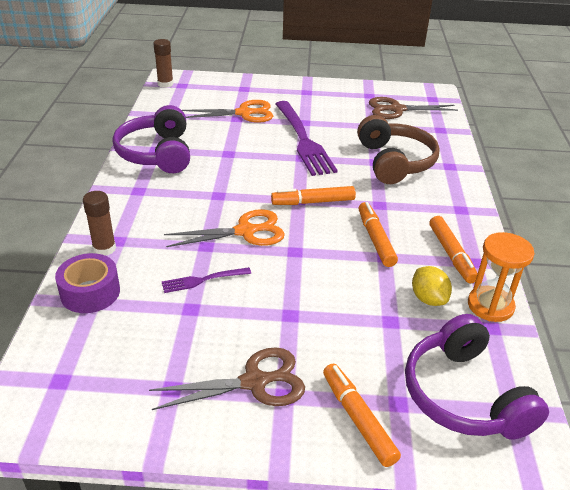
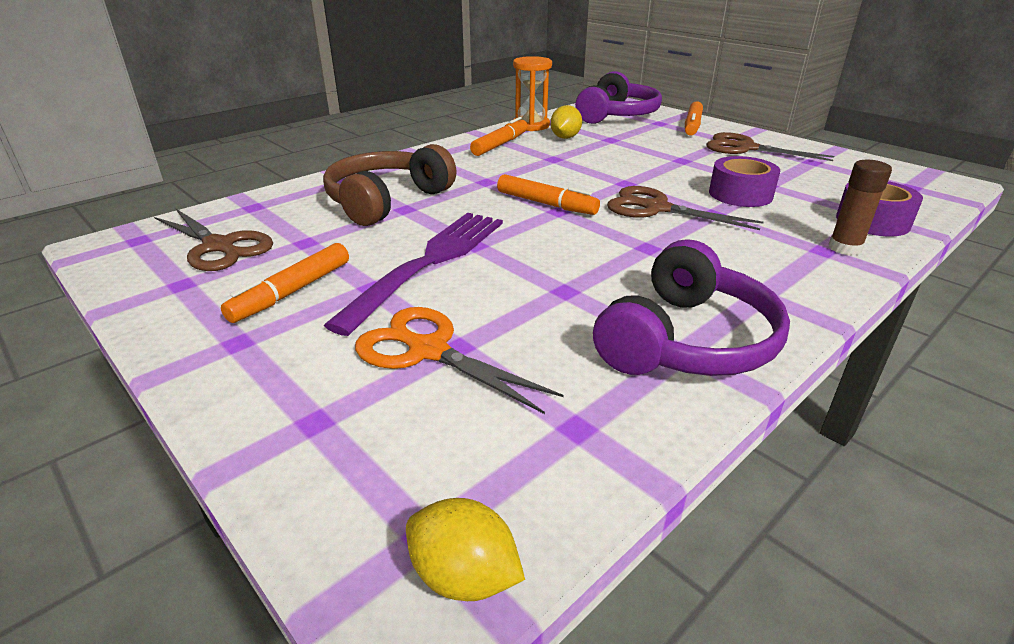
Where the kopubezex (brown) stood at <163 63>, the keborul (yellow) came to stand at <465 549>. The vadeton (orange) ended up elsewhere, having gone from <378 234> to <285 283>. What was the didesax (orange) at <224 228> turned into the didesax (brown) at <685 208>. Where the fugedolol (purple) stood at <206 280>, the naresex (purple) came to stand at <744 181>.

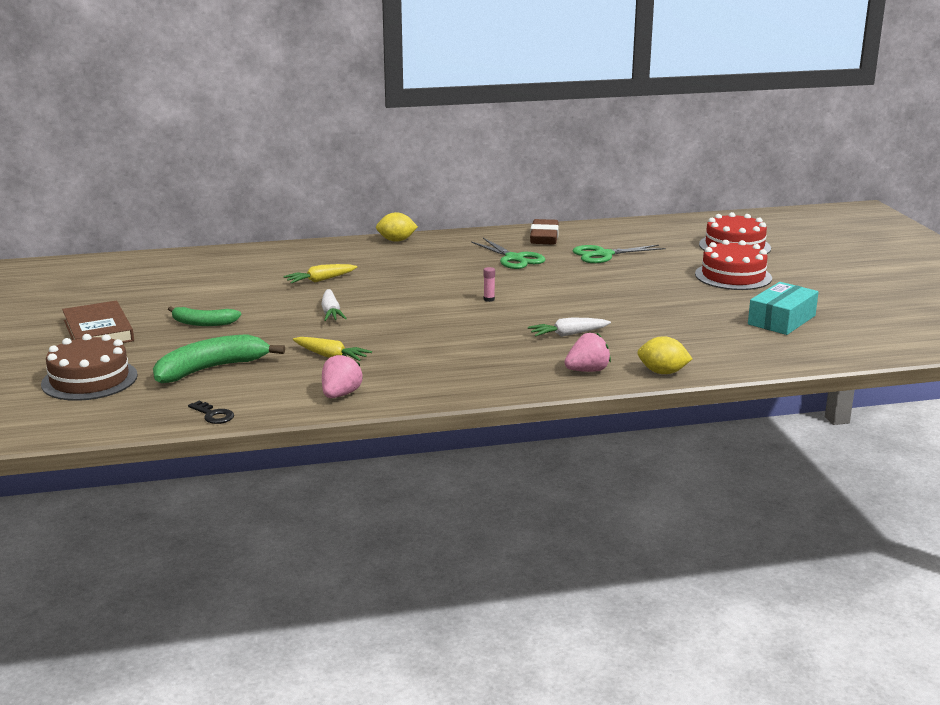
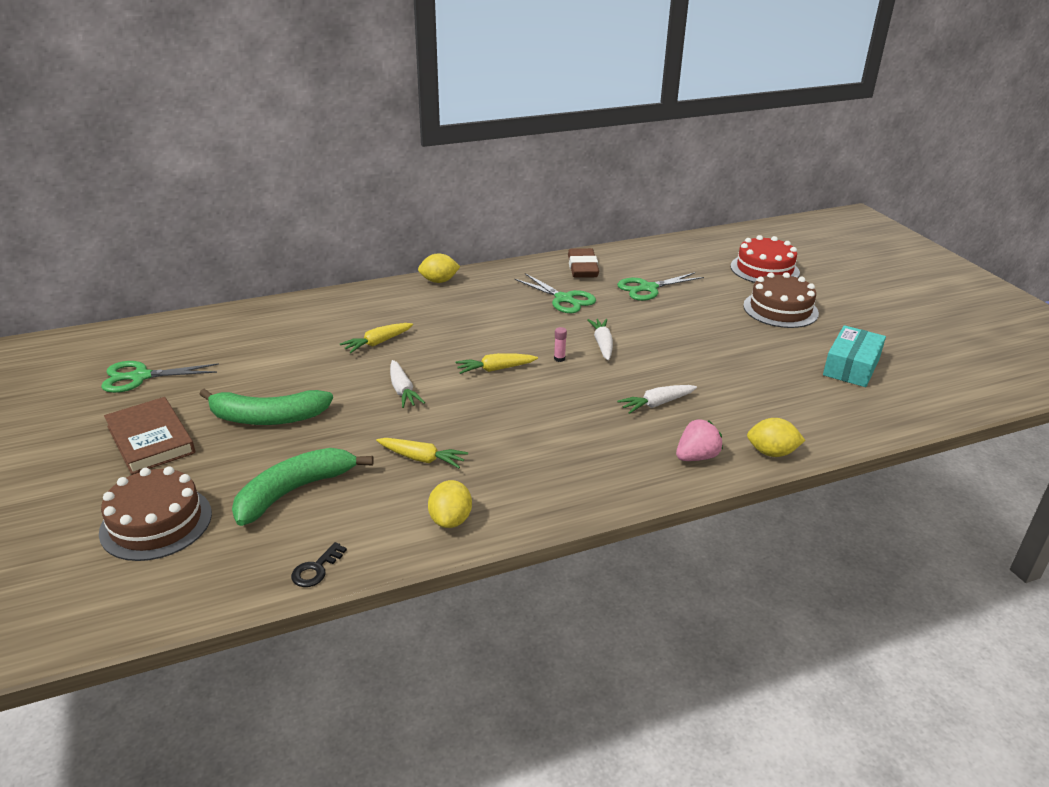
What was the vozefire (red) at <733 265> turned into the vozefire (brown) at <781 300>. The size of the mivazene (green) at <204 316> changed by a factor of 1.59. Where the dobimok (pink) stood at <342 375>, the keborul (yellow) came to stand at <450 504>. The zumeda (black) at <211 412> ended up facing another way, 90 degrees clockwise from before. The second view gained the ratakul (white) at <600 339>. The second view gained the ratakul (yellow) at <496 363>. The second view gained the didesax (green) at <160 377>.

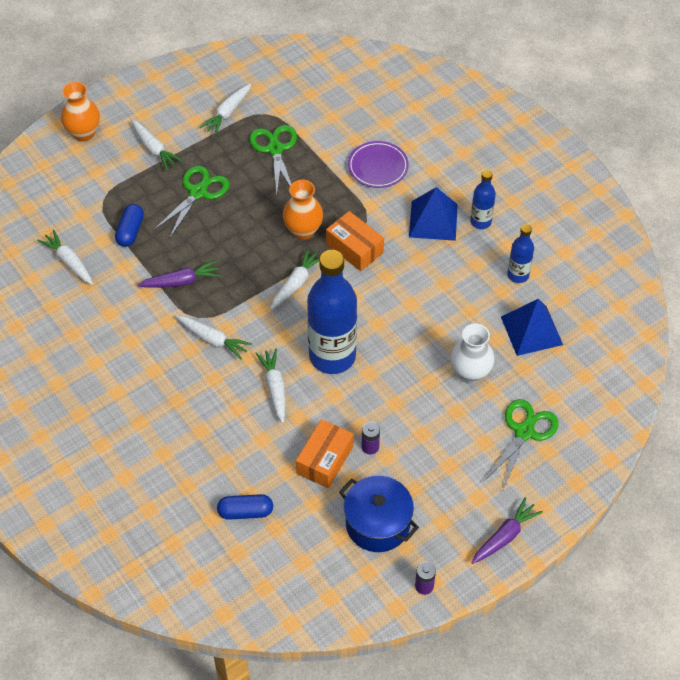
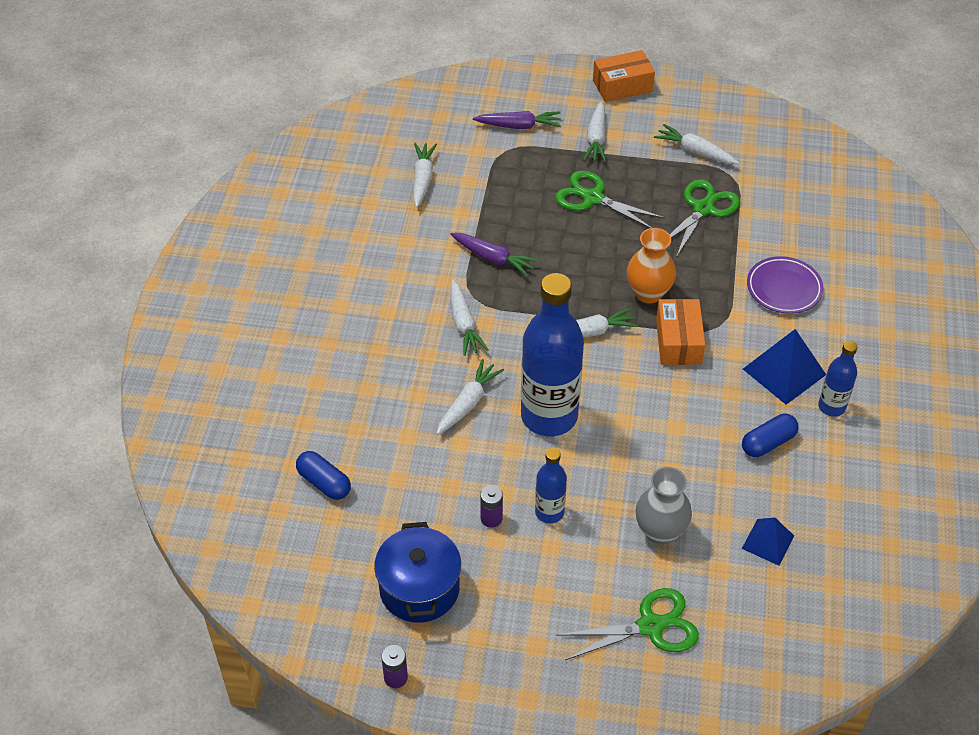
The second view lost the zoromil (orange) at <80 112>. The ratakul (white) at <225 109> ended up facing another way, 45 degrees clockwise from before. The didesax (green) at <191 202> ended up facing another way, 135 degrees counterclockwise from before. The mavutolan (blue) ended up elsewhere, having gone from <129 225> to <770 435>. The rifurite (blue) ended up elsewhere, having gone from <520 253> to <551 485>. The size of the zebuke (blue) at <532 327> changed by a factor of 0.62. What was the zoromil (white) at <473 353> turned into the zoromil (grey) at <663 506>. The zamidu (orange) ended up elsewhere, having gone from <324 453> to <624 76>. The ratakul (purple) ended up elsewhere, having gone from <507 530> to <517 120>.

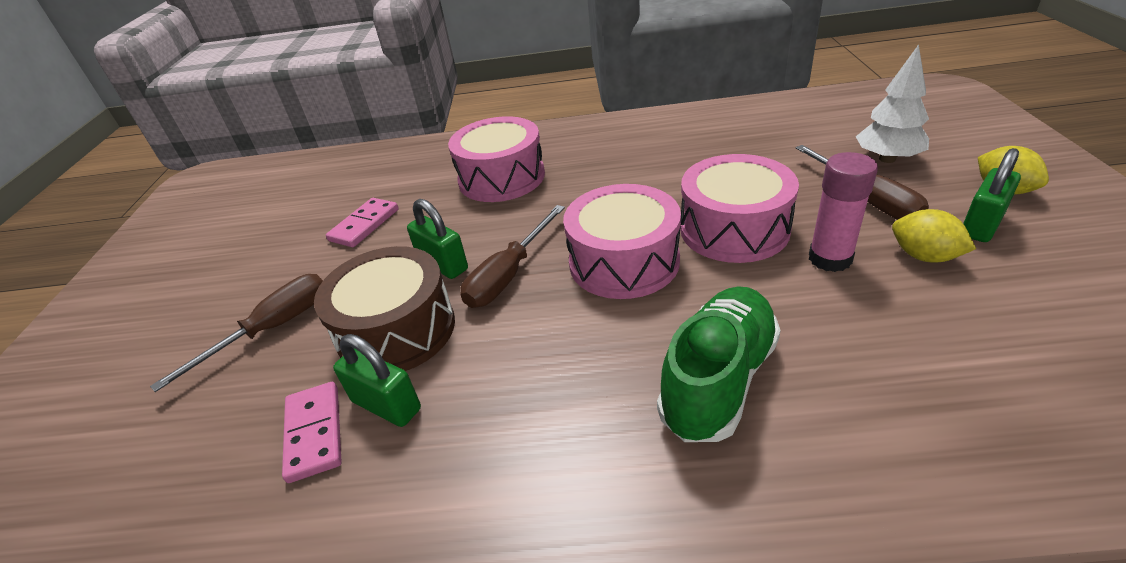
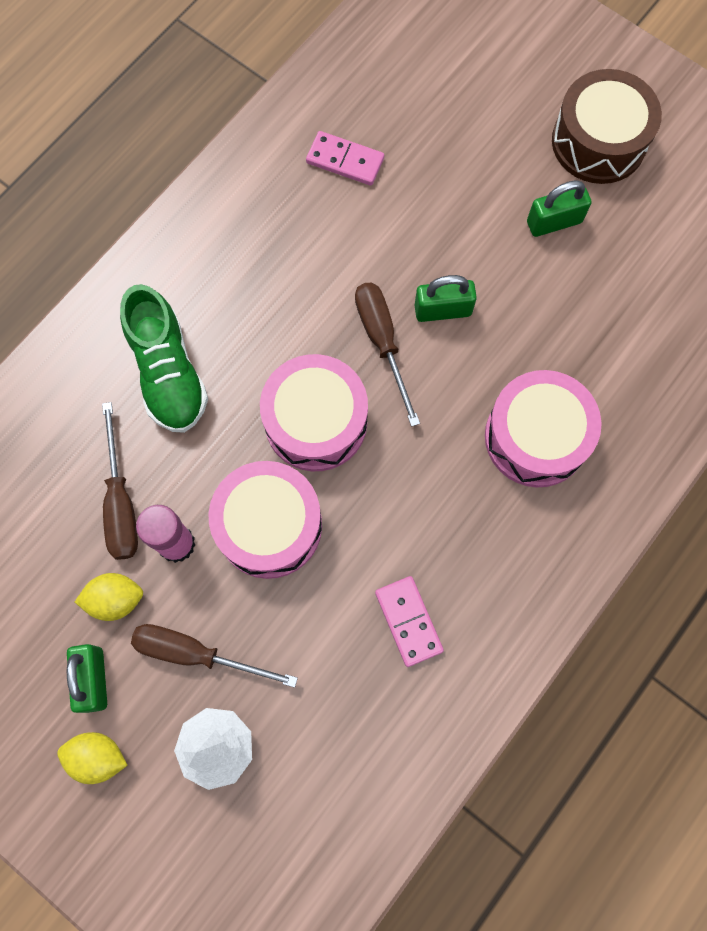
The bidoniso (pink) ended up elsewhere, having gone from <362 222> to <409 621>. The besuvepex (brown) ended up elsewhere, having gone from <384 308> to <607 126>. The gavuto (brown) ended up elsewhere, having gone from <236 333> to <120 481>. The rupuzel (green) ended up elsewhere, having gone from <377 380> to <559 208>.

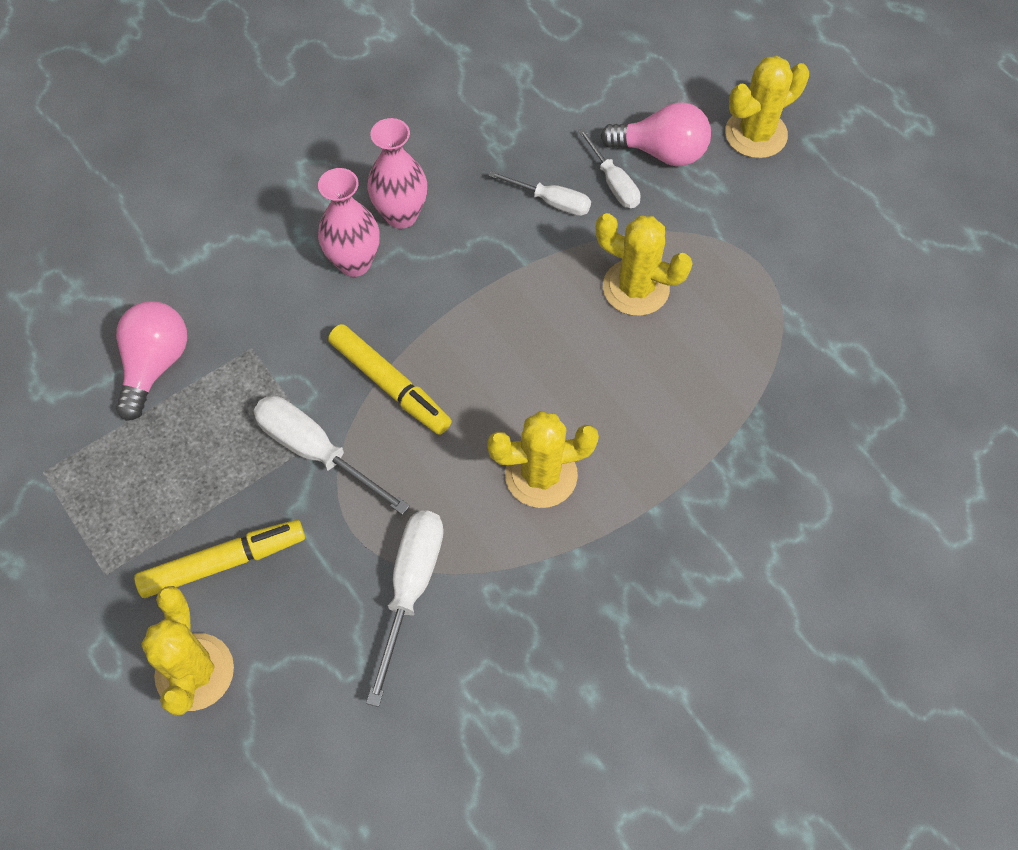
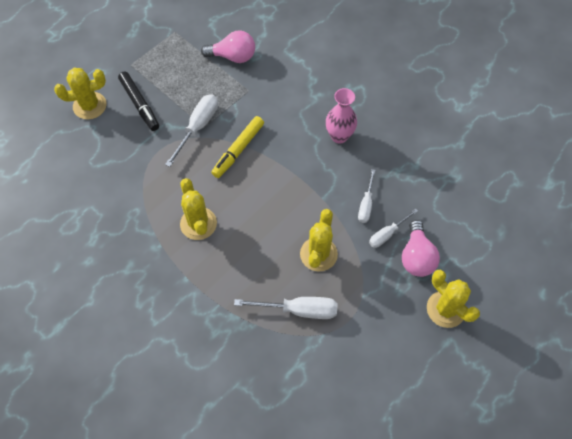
The second view lost the zoromil (pink) at <348 222>. The gavuto (white) ended up elsewhere, having gone from <405 608> to <285 308>. What was the vadeton (yellow) at <219 559> turned into the vadeton (black) at <138 101>.

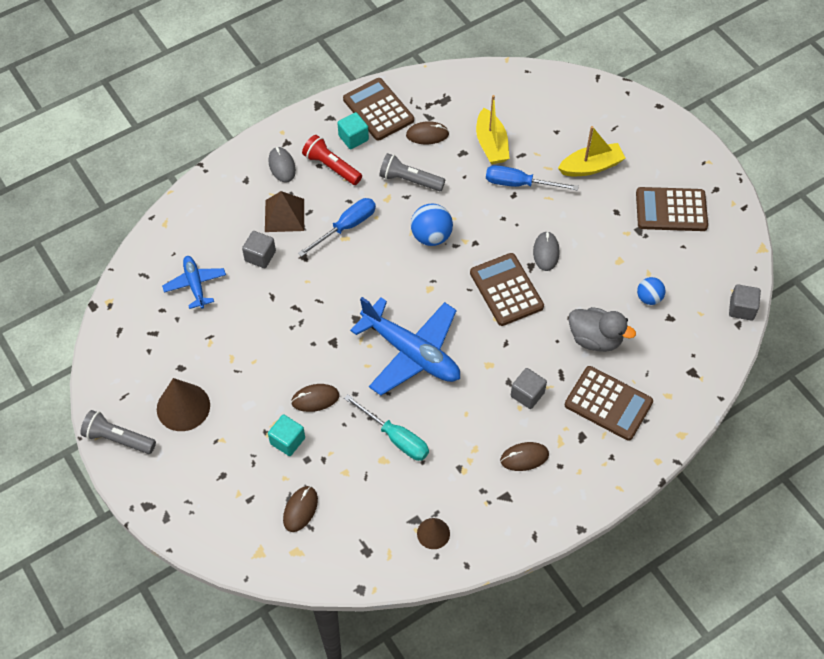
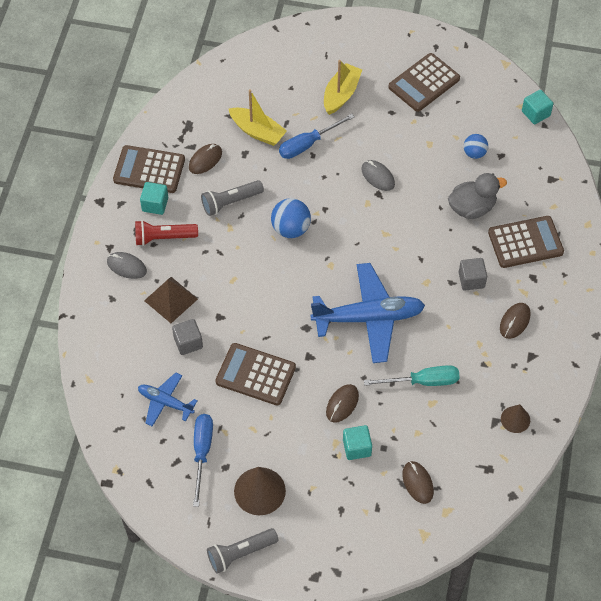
The gavuto (blue) ended up elsewhere, having gone from <337 227> to <203 460>. The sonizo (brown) ended up elsewhere, having gone from <507 289> to <255 374>. What was the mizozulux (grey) at <745 302> turned into the mizozulux (turquoise) at <537 107>.

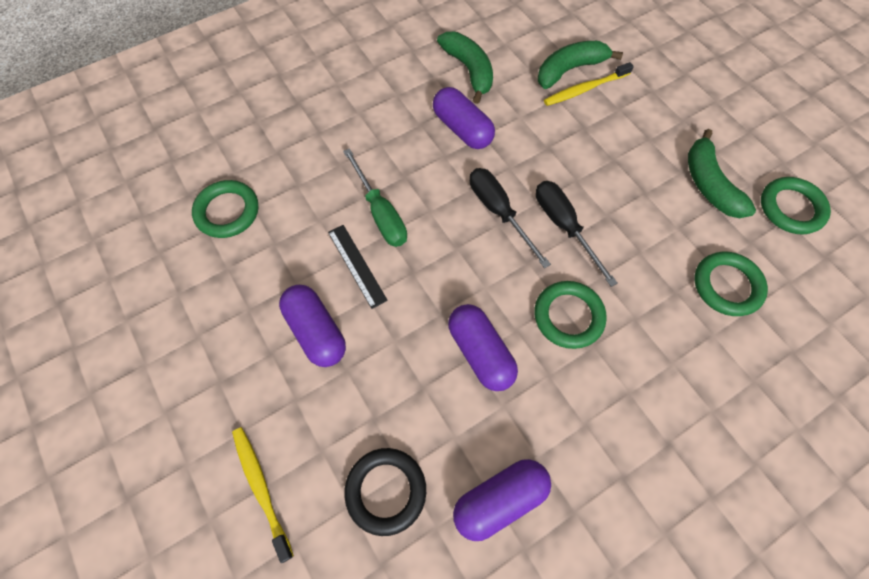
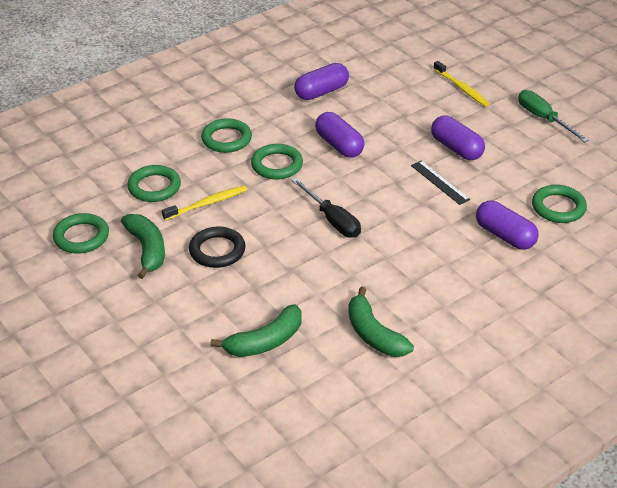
The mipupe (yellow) ended up elsewhere, having gone from <589 84> to <204 203>. The mavutolan (purple) ended up elsewhere, having gone from <464 118> to <507 225>. The gavuto (green) ended up elsewhere, having gone from <375 197> to <553 116>. The second view lost the gavuto (black) at <577 234>. The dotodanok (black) ended up elsewhere, having gone from <385 492> to <217 247>. The second view gained the dotodanok (green) at <226 135>.

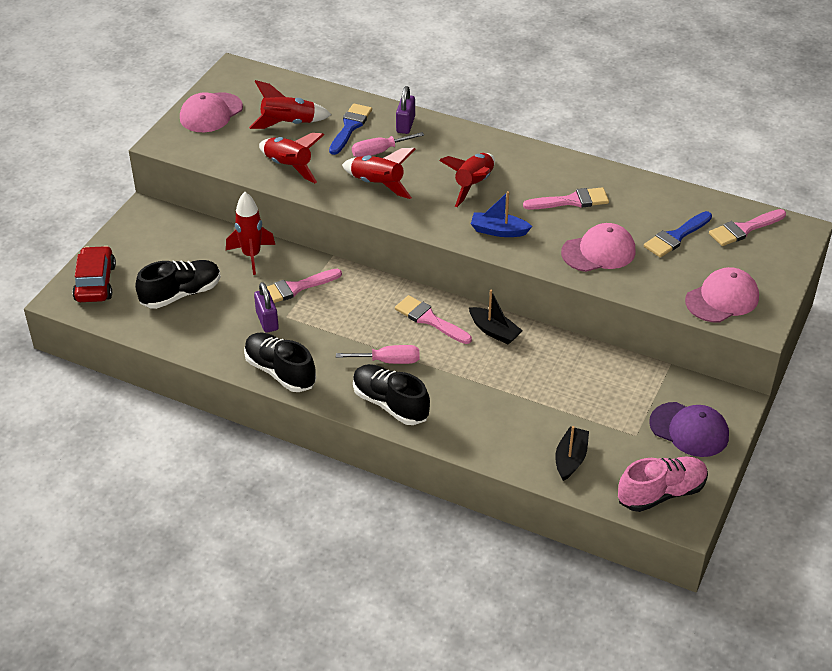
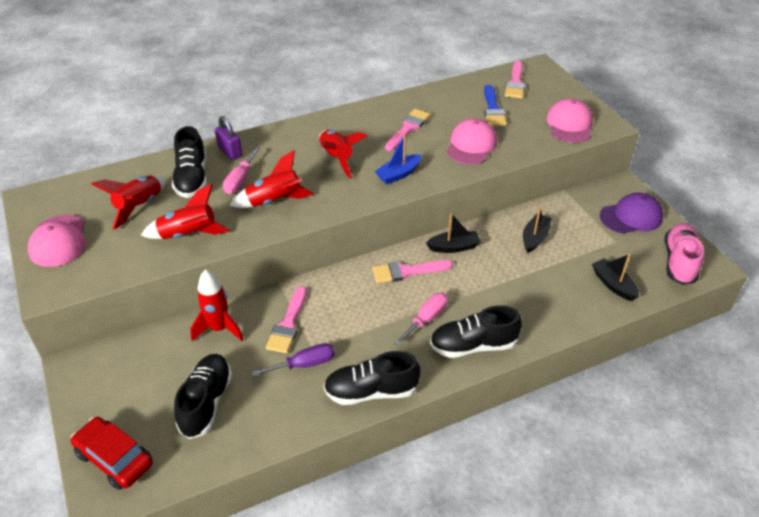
Where the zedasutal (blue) stood at <350 129>, the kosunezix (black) came to stand at <189 162>. Where the rupuzel (purple) stood at <266 307>, the gavuto (purple) came to stand at <293 360>. The second view gained the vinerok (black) at <537 230>.

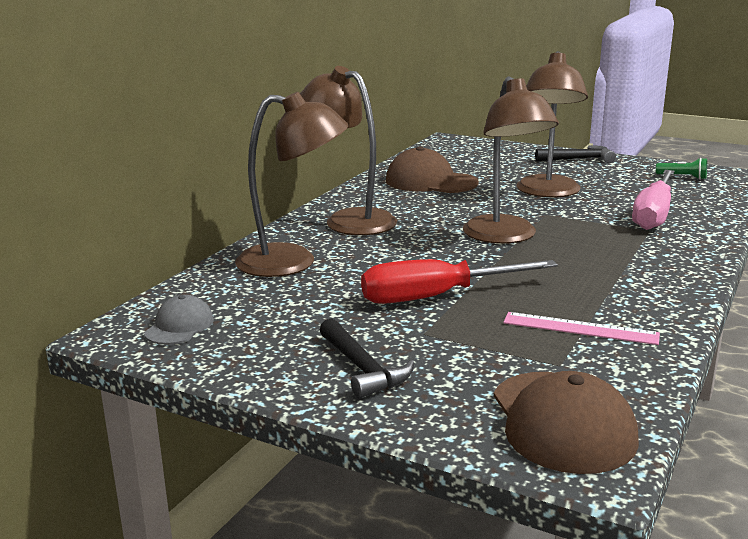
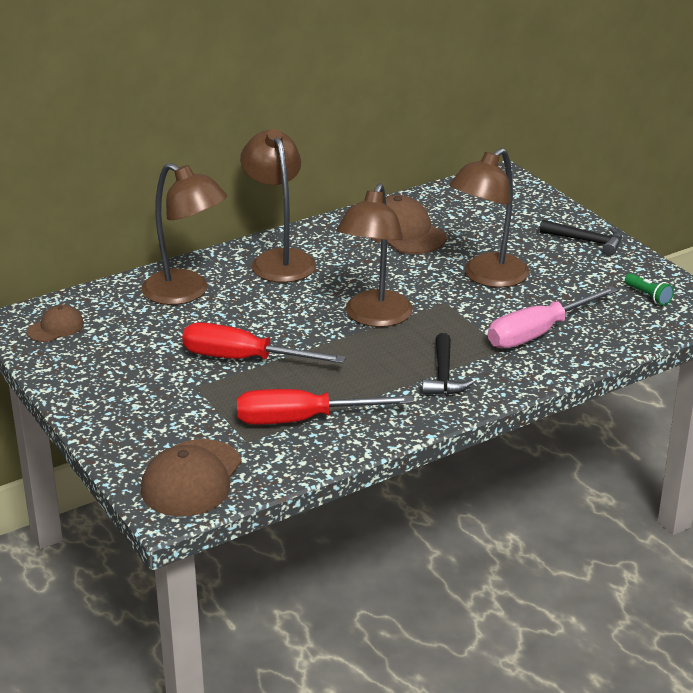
What was the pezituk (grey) at <179 320> turned into the pezituk (brown) at <55 323>. Where the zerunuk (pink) stood at <581 328>, the gavuto (red) came to stand at <325 407>. The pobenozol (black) ended up elsewhere, having gone from <367 358> to <448 364>.

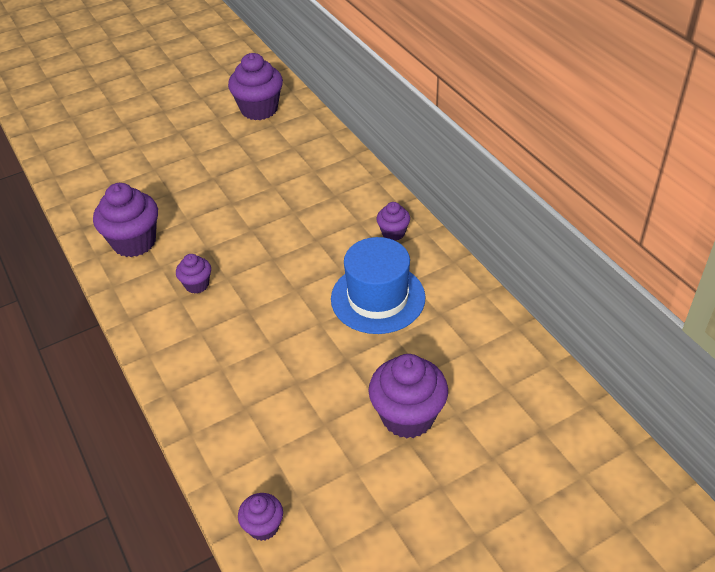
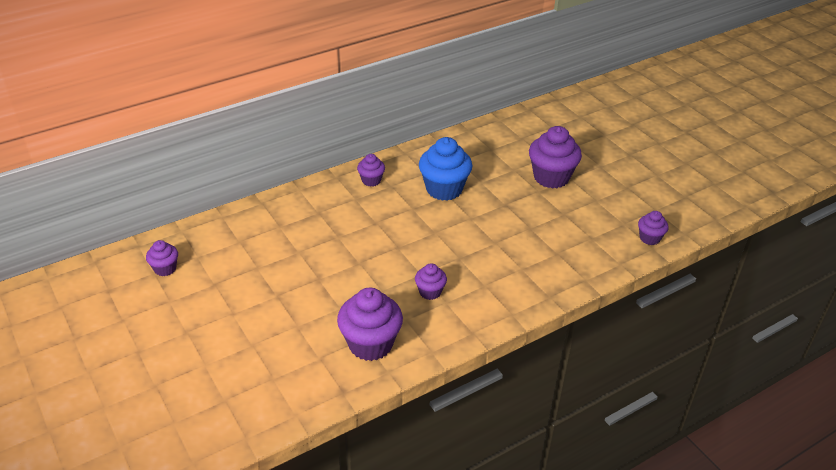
The size of the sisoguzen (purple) at <255 86> changed by a factor of 0.53. Where the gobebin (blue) stood at <378 285>, the sisoguzen (blue) came to stand at <445 169>.

